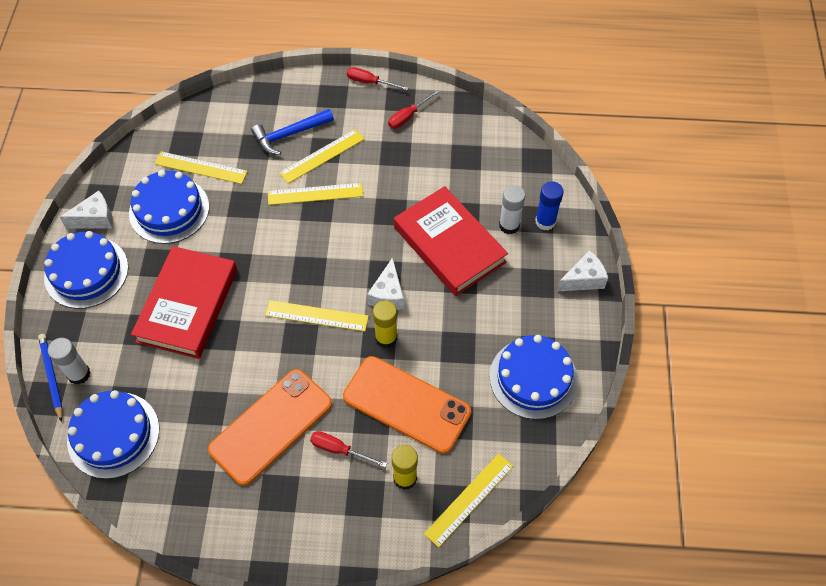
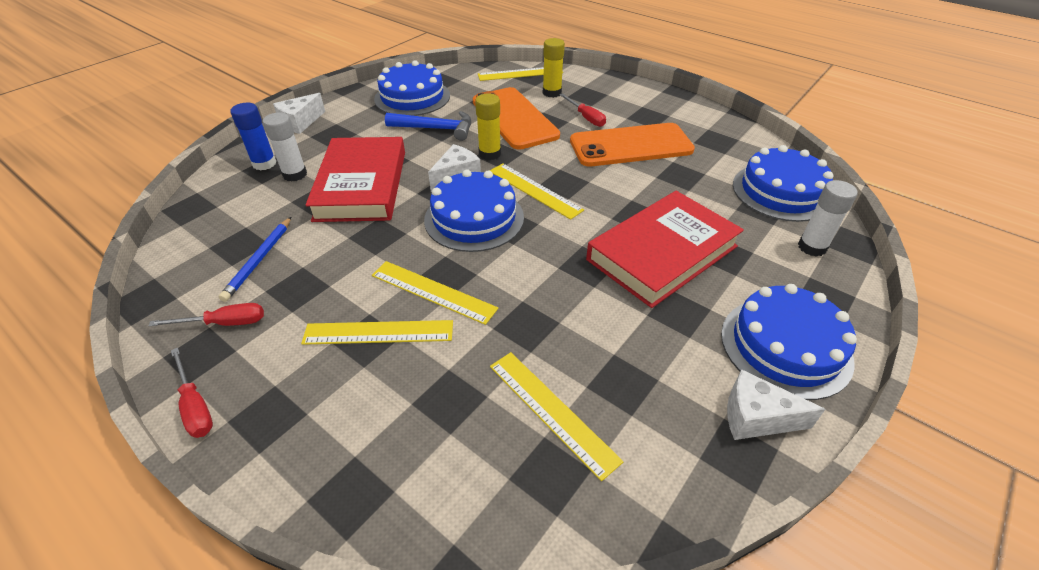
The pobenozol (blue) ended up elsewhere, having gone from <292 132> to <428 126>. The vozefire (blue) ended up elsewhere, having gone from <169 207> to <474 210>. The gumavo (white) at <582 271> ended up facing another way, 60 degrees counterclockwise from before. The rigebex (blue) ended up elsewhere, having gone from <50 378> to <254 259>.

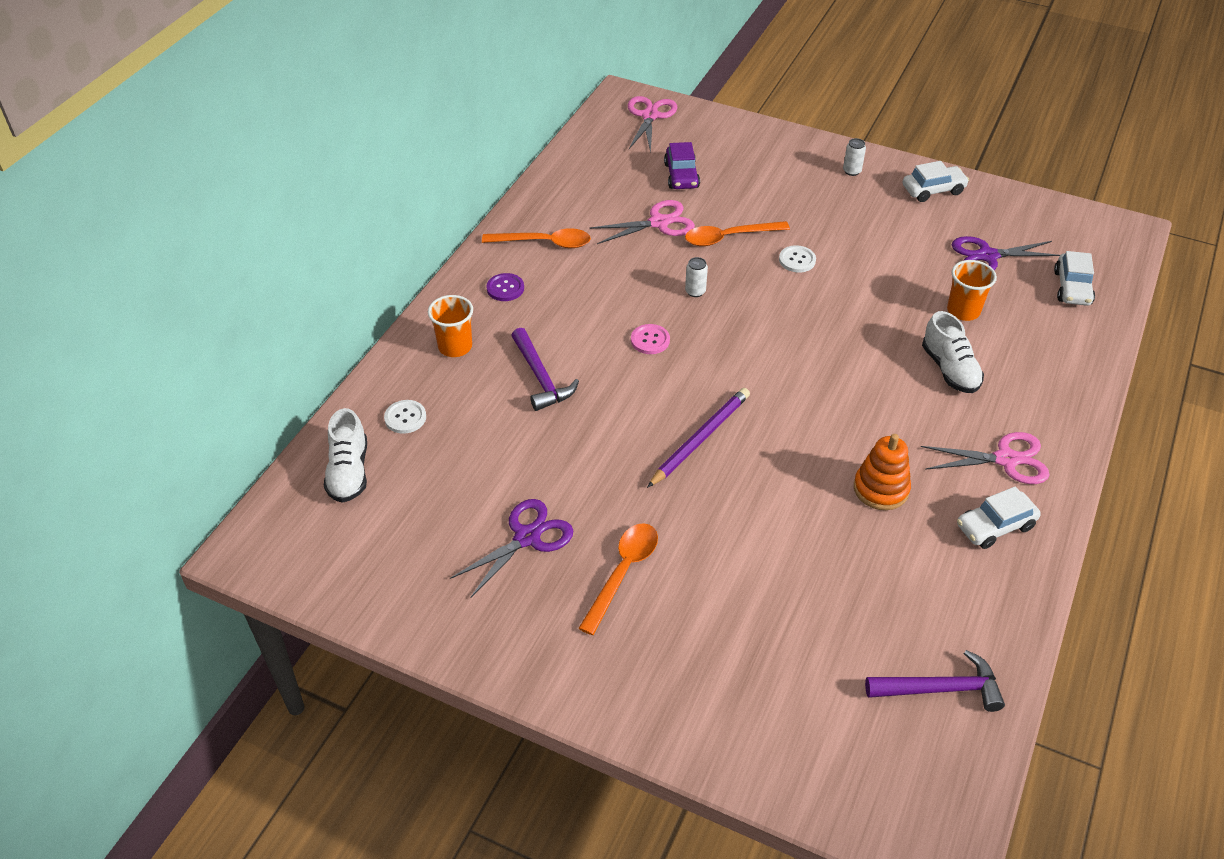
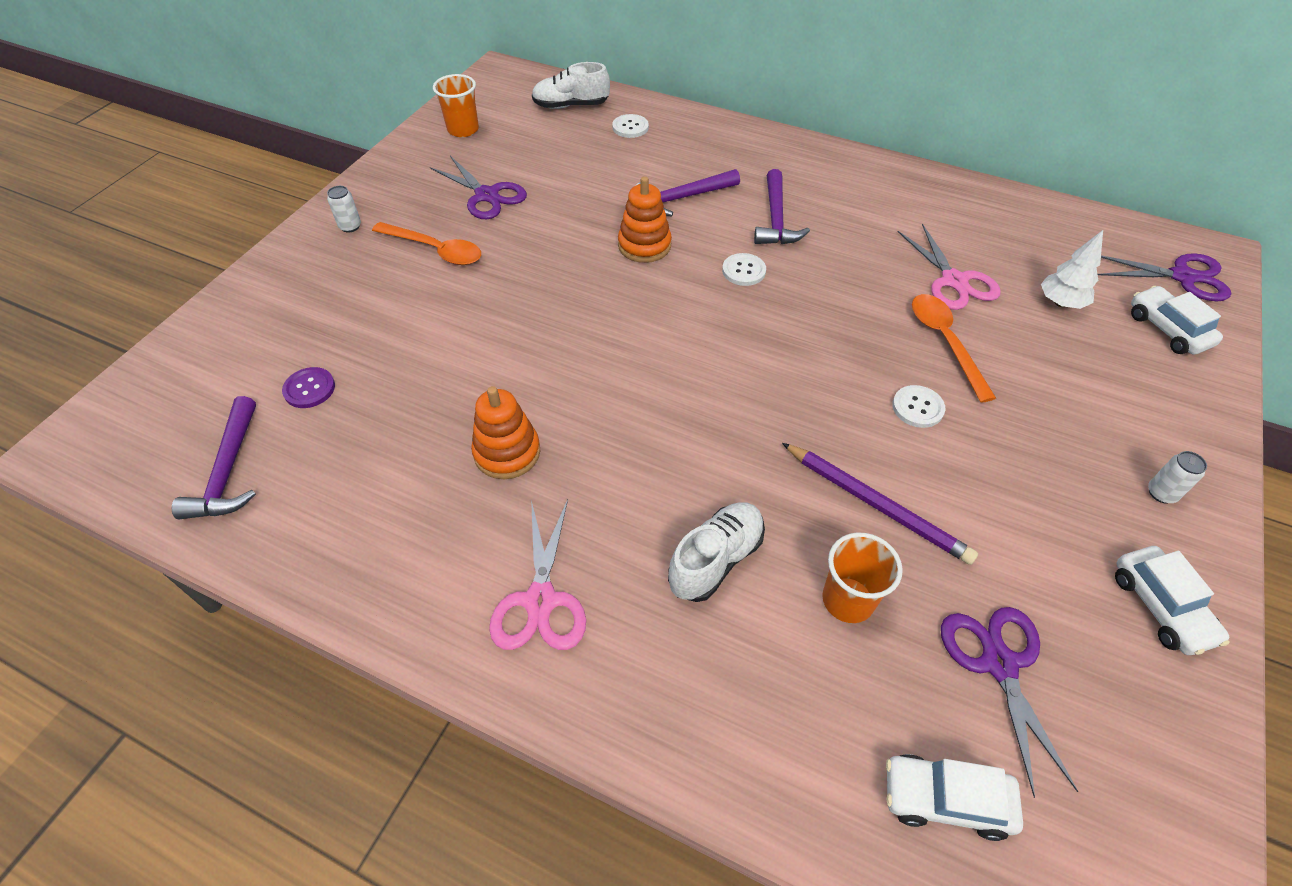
What was the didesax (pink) at <652 124> turned into the didesax (purple) at <1164 277>. Where the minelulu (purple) stood at <682 165>, the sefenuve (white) came to stand at <1072 269>. The second view lost the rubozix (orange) at <536 238>. The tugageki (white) ended up elsewhere, having gone from <696 277> to <344 209>. The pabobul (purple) ended up elsewhere, having gone from <505 287> to <308 387>. The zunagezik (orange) ended up elsewhere, having gone from <450 326> to <456 105>. The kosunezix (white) at <953 352> ended up facing another way, 150 degrees clockwise from before. What was the pabobul (pink) at <650 339> turned into the pabobul (white) at <744 269>. The rigebex (purple) ended up elsewhere, having gone from <698 438> to <880 504>. The minelulu (white) ended up elsewhere, having gone from <998 518> to <1177 320>. The second view gained the pobenozol (purple) at <782 206>. The second view gained the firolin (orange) at <645 219>.

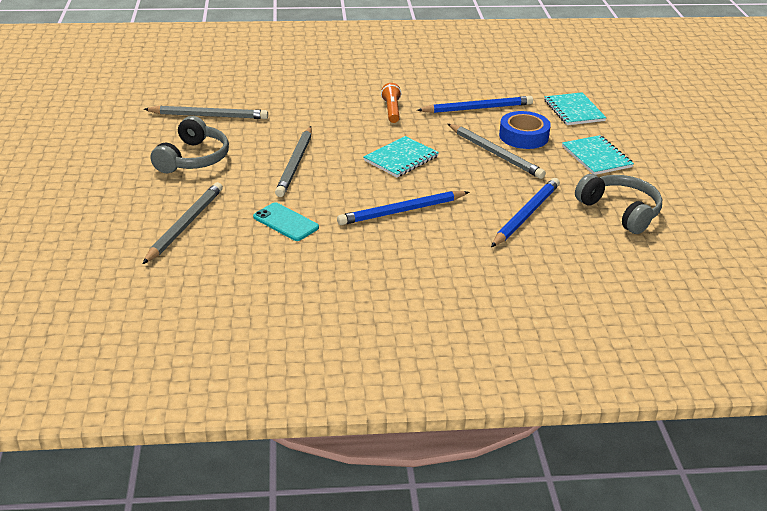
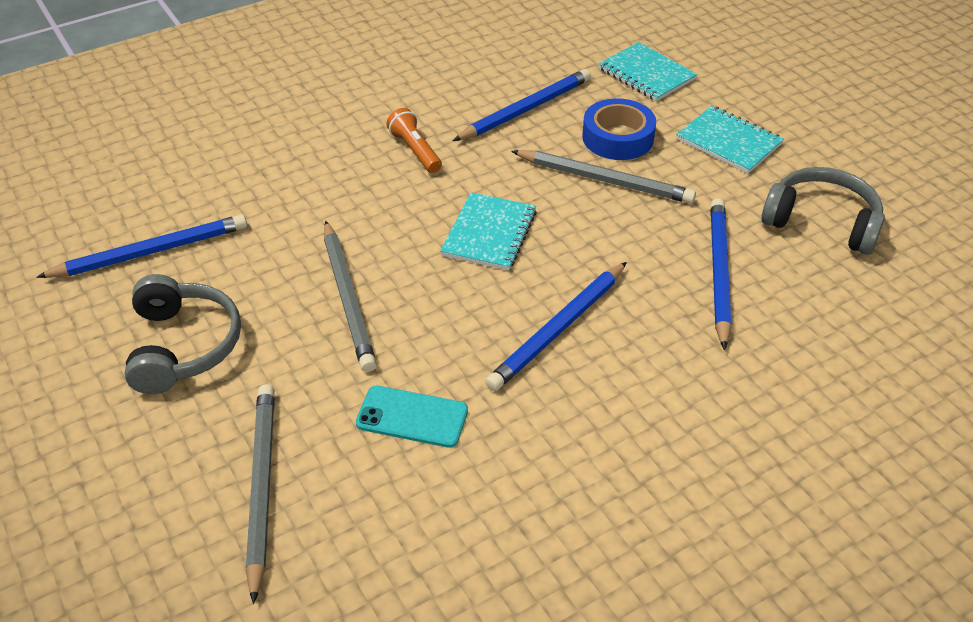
What was the rigebex (grey) at <206 112> turned into the rigebex (blue) at <141 246>.

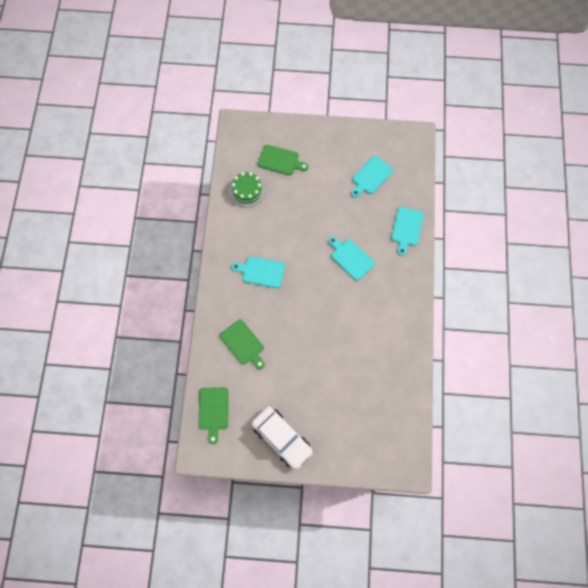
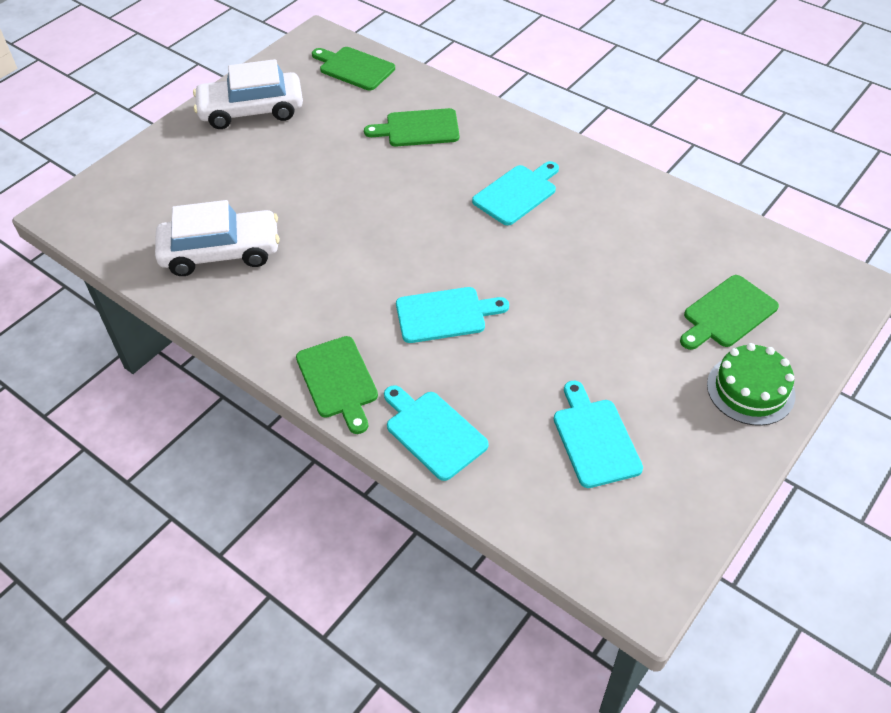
The vozefire (green) ended up elsewhere, having gone from <247 190> to <751 384>. The second view gained the minelulu (white) at <217 238>. The second view gained the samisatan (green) at <337 385>.

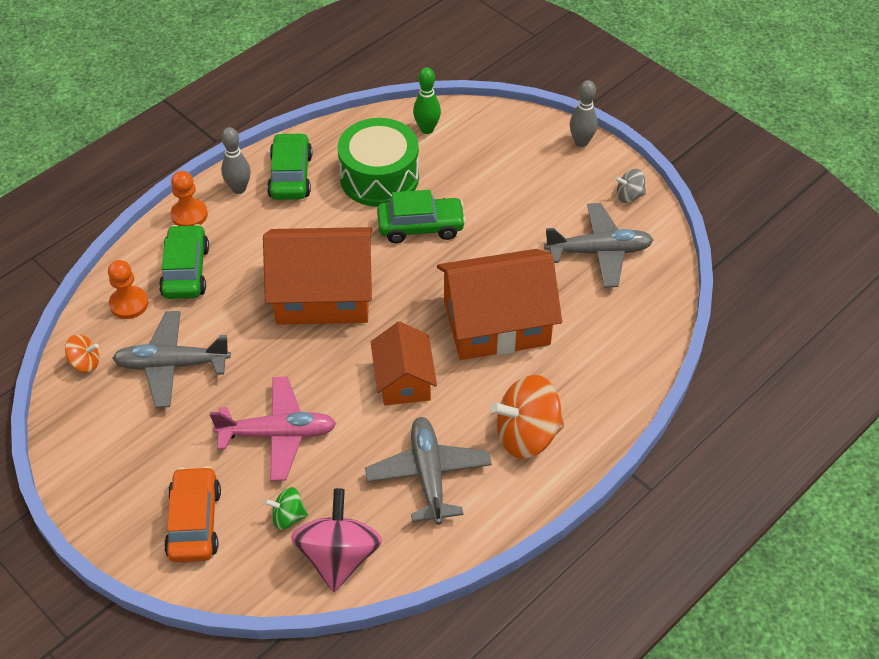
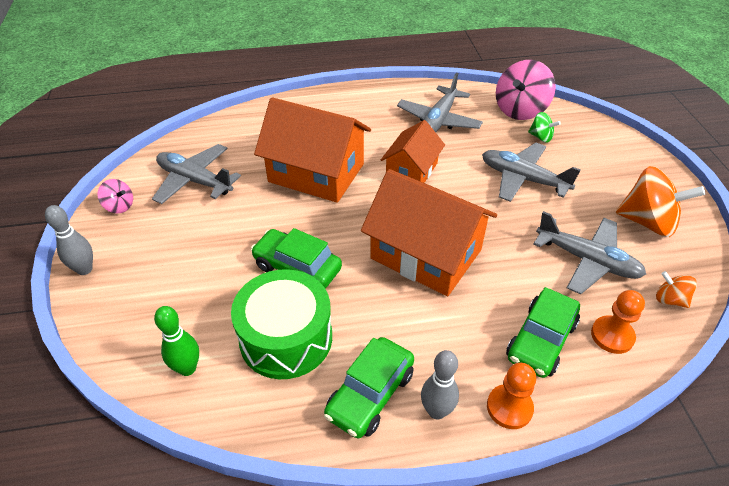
What was the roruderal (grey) at <630 186> turned into the roruderal (pink) at <115 196>. The roruderal (orange) ended up elsewhere, having gone from <527 417> to <660 201>. What was the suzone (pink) at <273 429> turned into the suzone (grey) at <531 172>. The second view lost the minelulu (orange) at <192 514>.

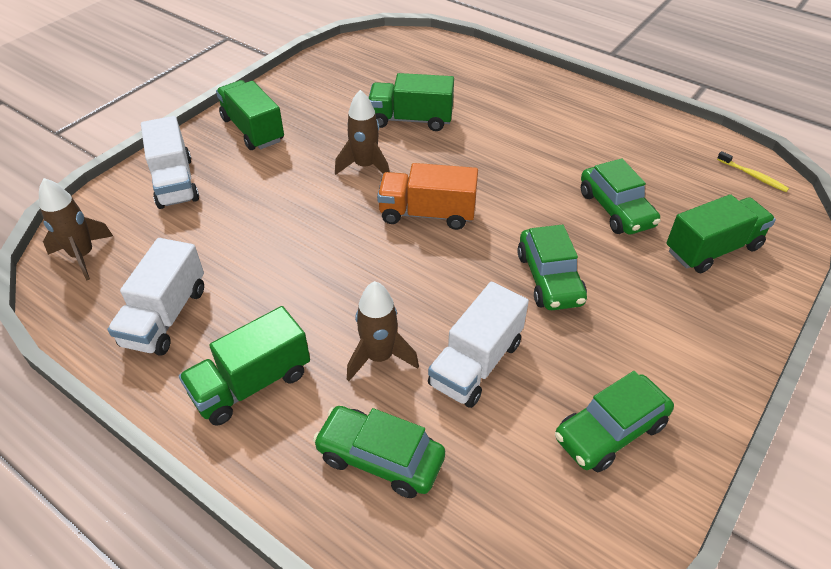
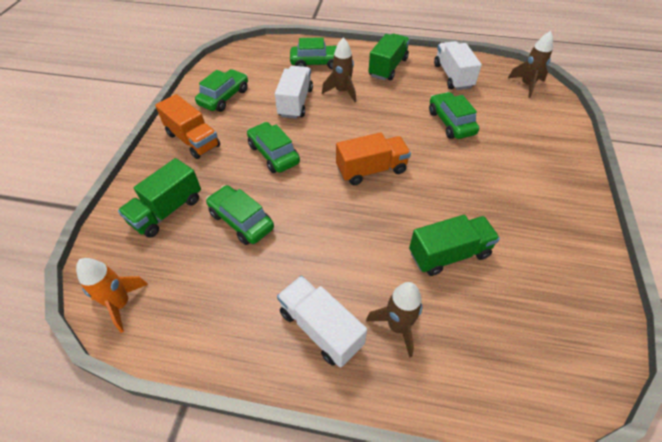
The second view lost the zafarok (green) at <250 115>. The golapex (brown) ended up elsewhere, having gone from <362 132> to <394 320>. The zafarok (white) ended up elsewhere, having gone from <170 162> to <322 322>. Where the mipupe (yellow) stood at <753 171>, the golapex (orange) came to stand at <112 295>. The second view gained the minelulu (green) at <454 115>. The second view gained the zafarok (orange) at <187 126>.

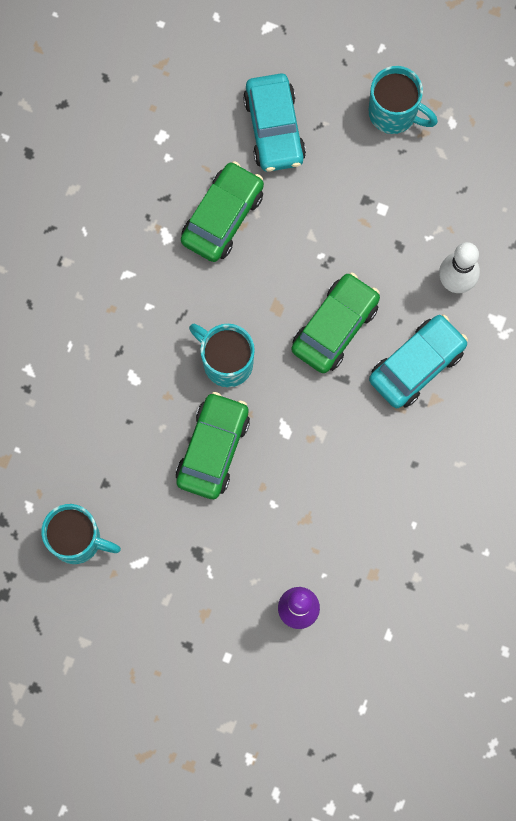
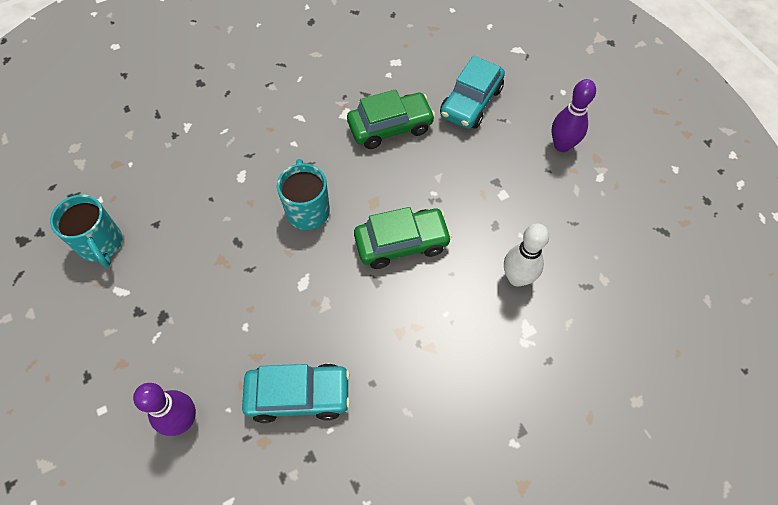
Where the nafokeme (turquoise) stood at <403 100>, the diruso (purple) came to stand at <574 115>. The minelulu (turquoise) ended up elsewhere, having gone from <418 361> to <296 393>. The second view lost the minelulu (green) at <213 445>.

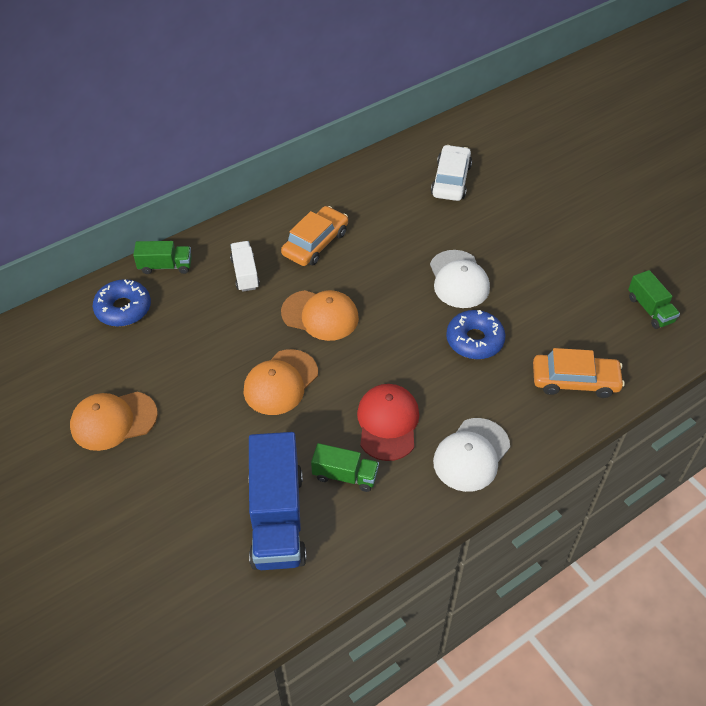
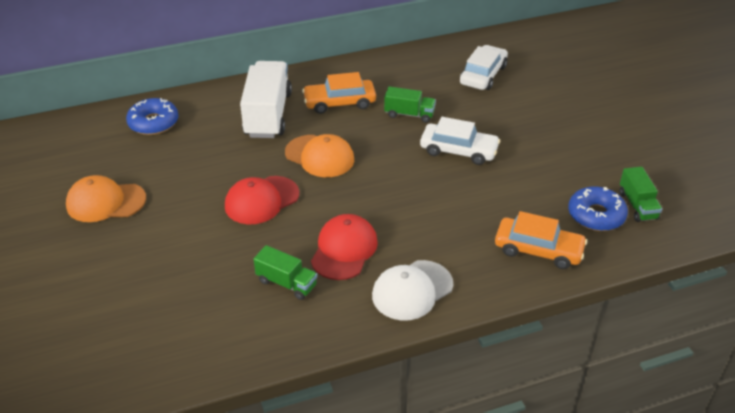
The minelulu (orange) at <314 236> ended up facing another way, 150 degrees counterclockwise from before. The zafarok (green) ended up elsewhere, having gone from <162 257> to <410 104>. The size of the zafarok (white) at <245 266> changed by a factor of 1.91. Where the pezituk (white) stood at <460 279>, the minelulu (white) came to stand at <460 141>. The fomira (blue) ended up elsewhere, having gone from <475 334> to <598 208>. What was the pezituk (orange) at <281 382> turned into the pezituk (red) at <262 200>. The second view lost the zafarok (blue) at <278 501>.

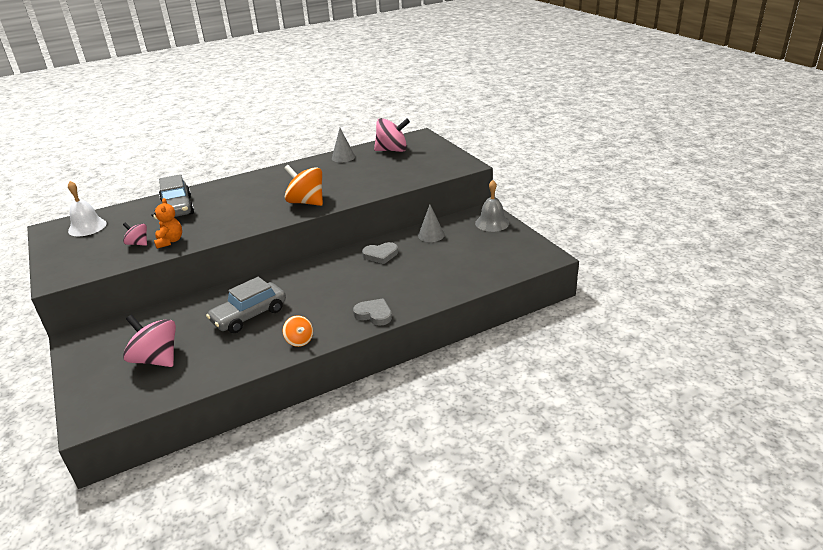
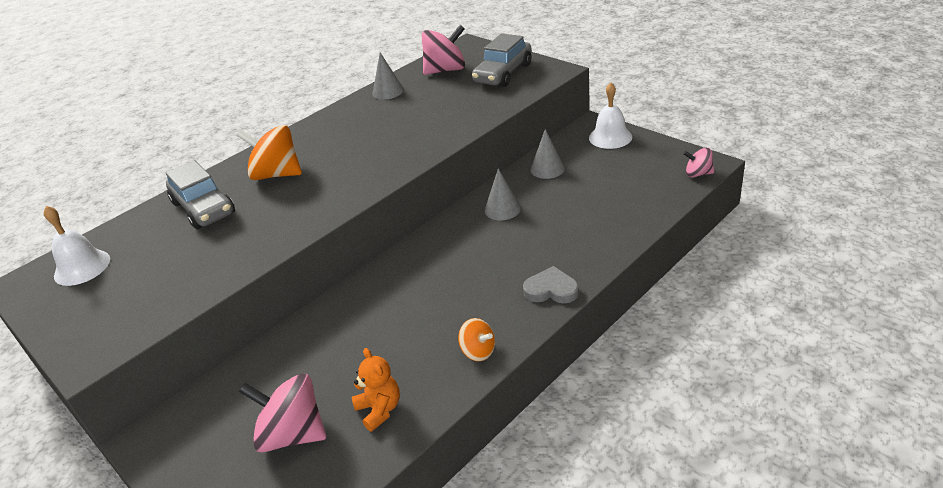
The roruderal (orange) ended up elsewhere, having gone from <303 185> to <269 152>. What was the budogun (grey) at <492 206> turned into the budogun (white) at <610 115>. The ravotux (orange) ended up elsewhere, having gone from <166 223> to <376 390>. The roruderal (pink) ended up elsewhere, having gone from <135 234> to <698 162>. Where the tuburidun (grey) stood at <380 253>, the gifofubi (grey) came to stand at <503 194>. The minelulu (grey) ended up elsewhere, having gone from <246 305> to <502 60>.

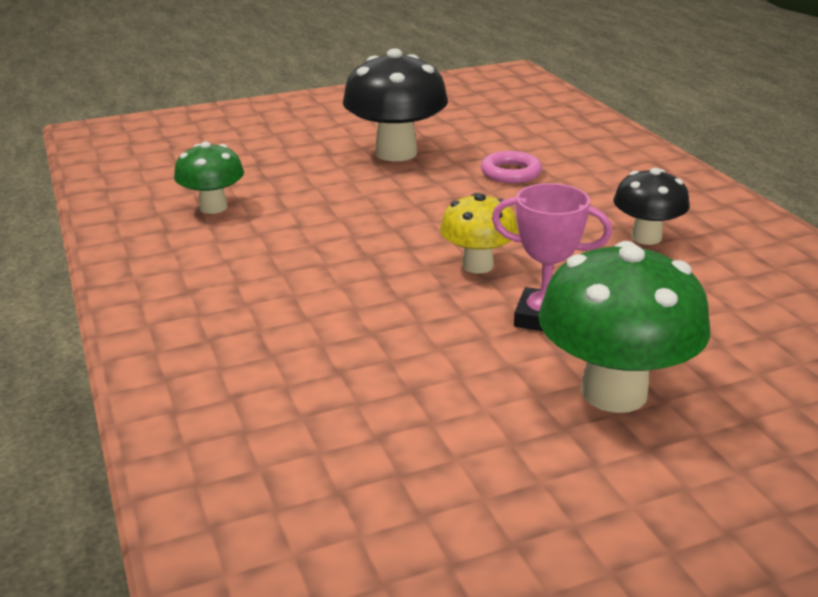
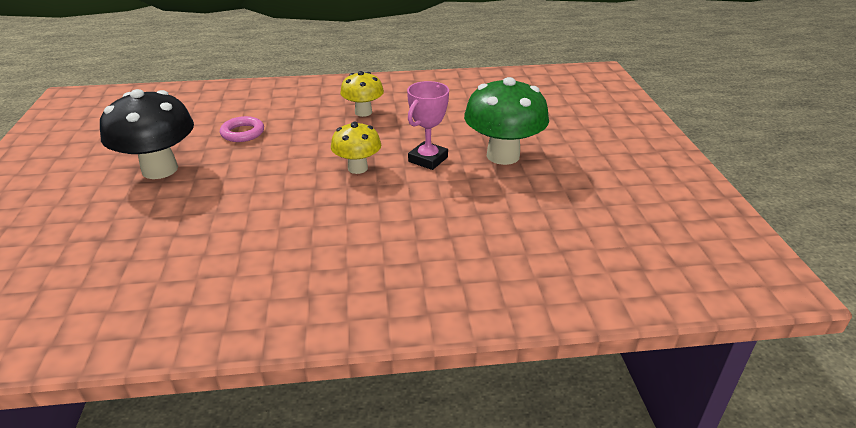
The second view lost the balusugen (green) at <209 178>. What was the balusugen (black) at <652 206> turned into the balusugen (yellow) at <362 94>.

